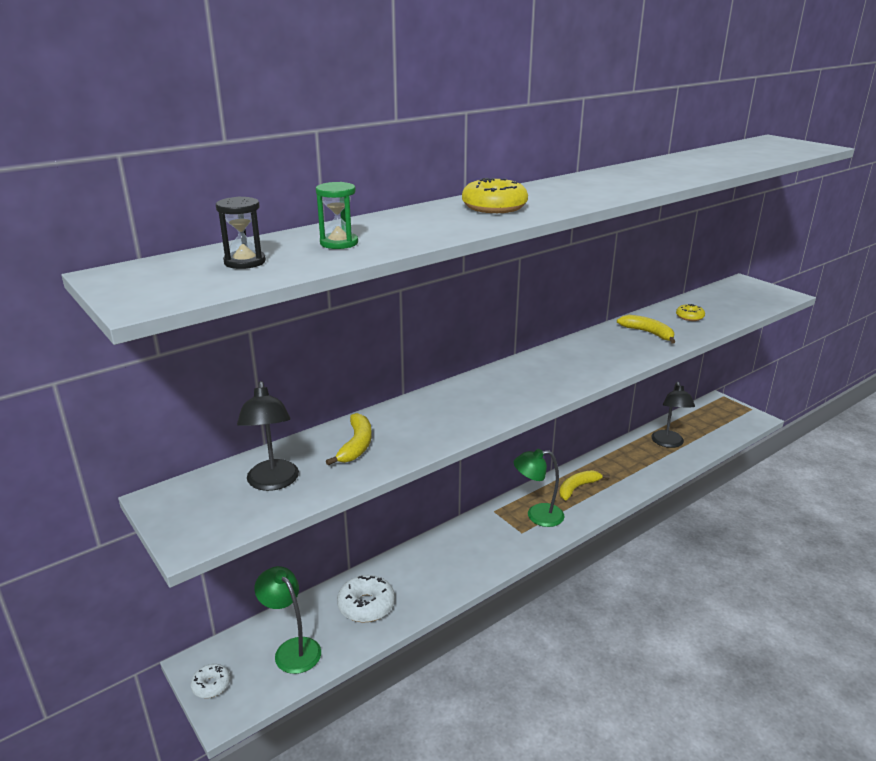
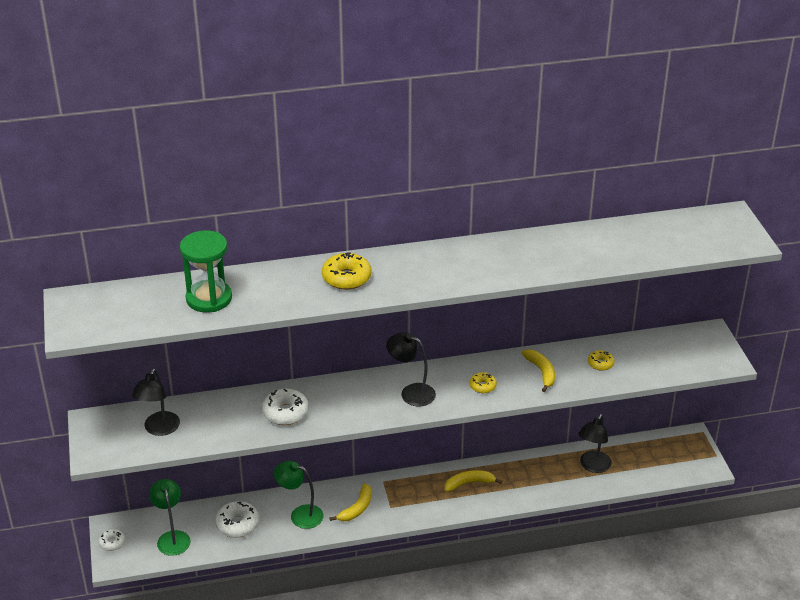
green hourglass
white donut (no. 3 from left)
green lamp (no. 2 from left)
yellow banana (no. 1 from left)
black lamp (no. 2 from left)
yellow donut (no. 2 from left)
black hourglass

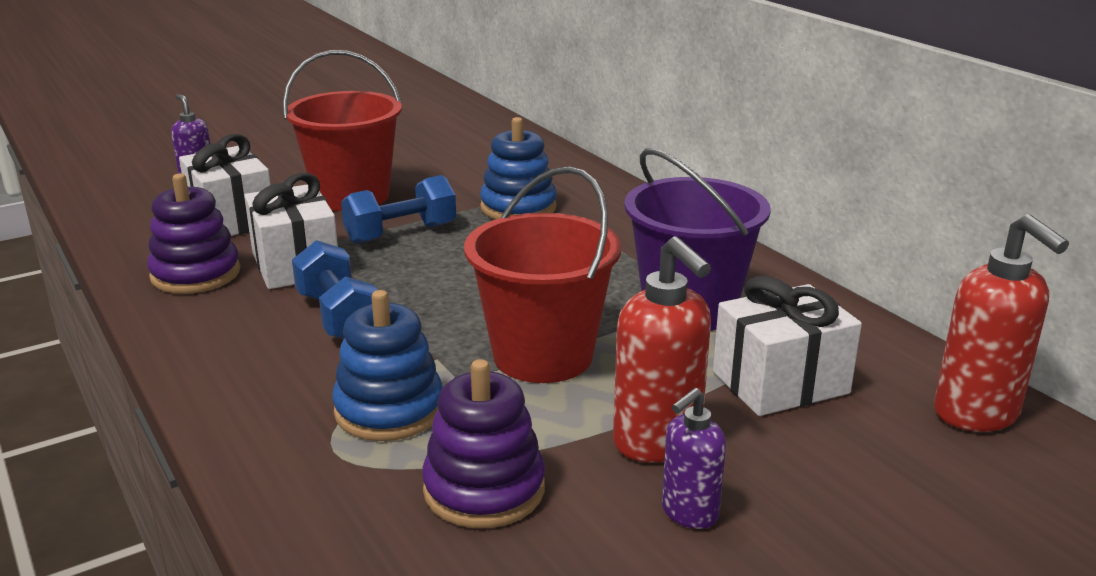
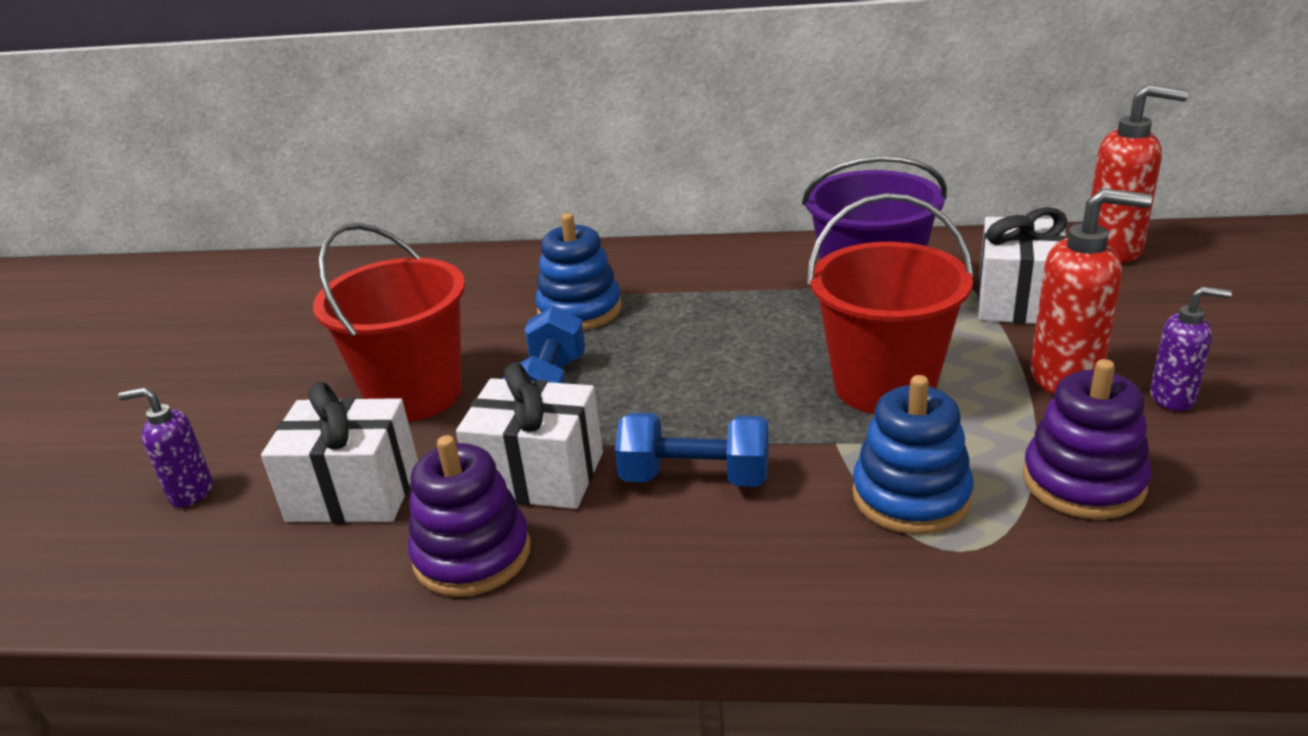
purple soap dispenser (no. 2 from left)

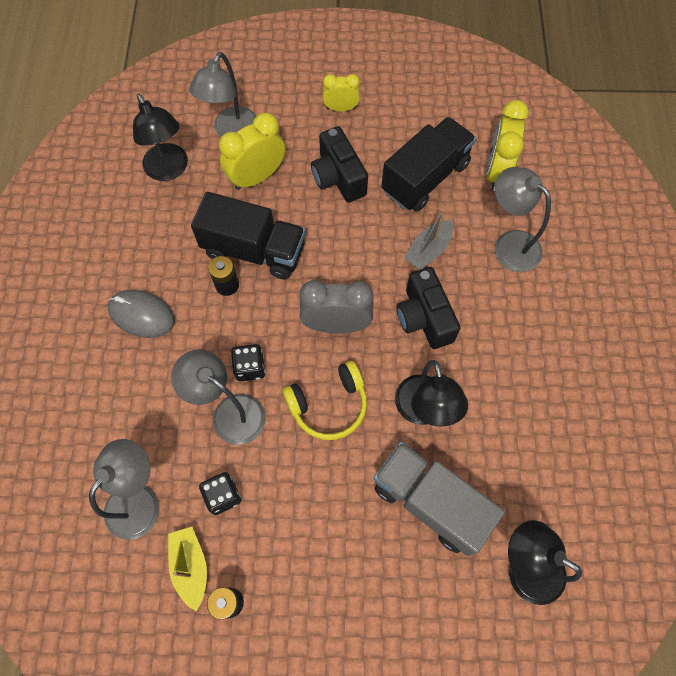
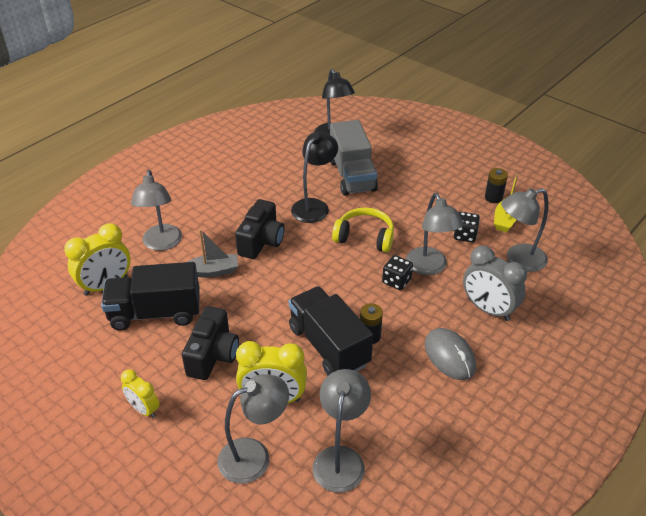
grey lamp (no. 3 from left)
grey clock

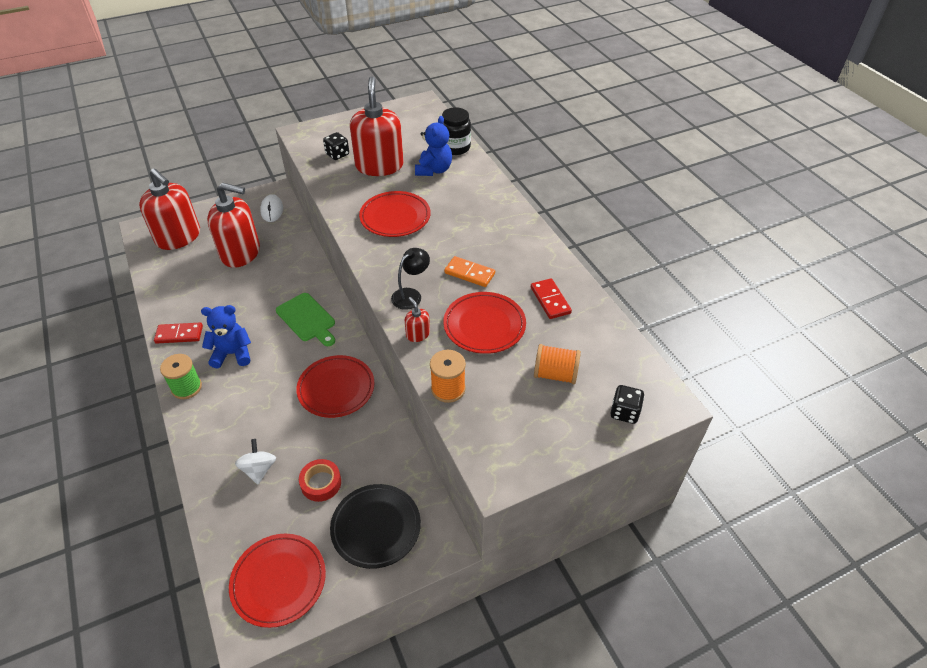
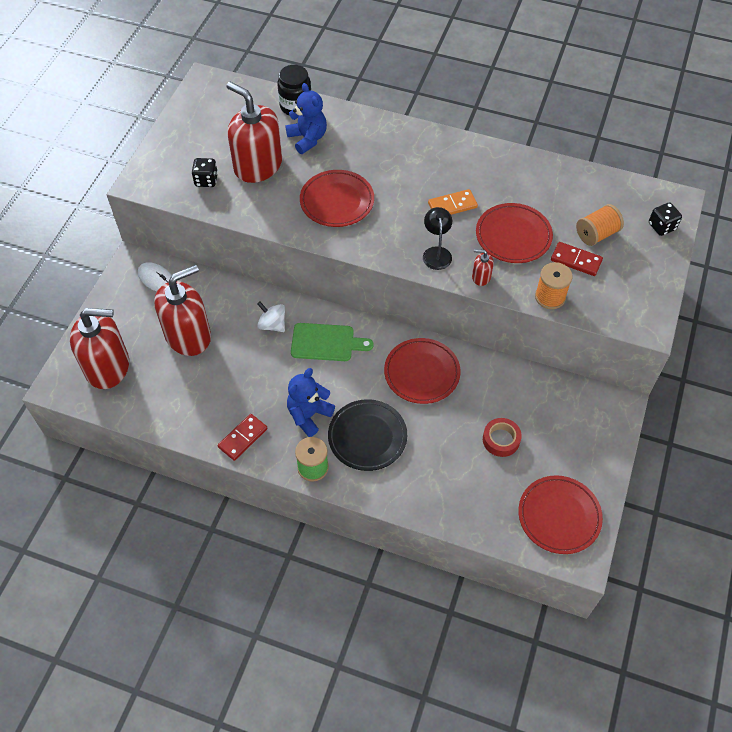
white spinning top
black plate
red domino (no. 2 from left)

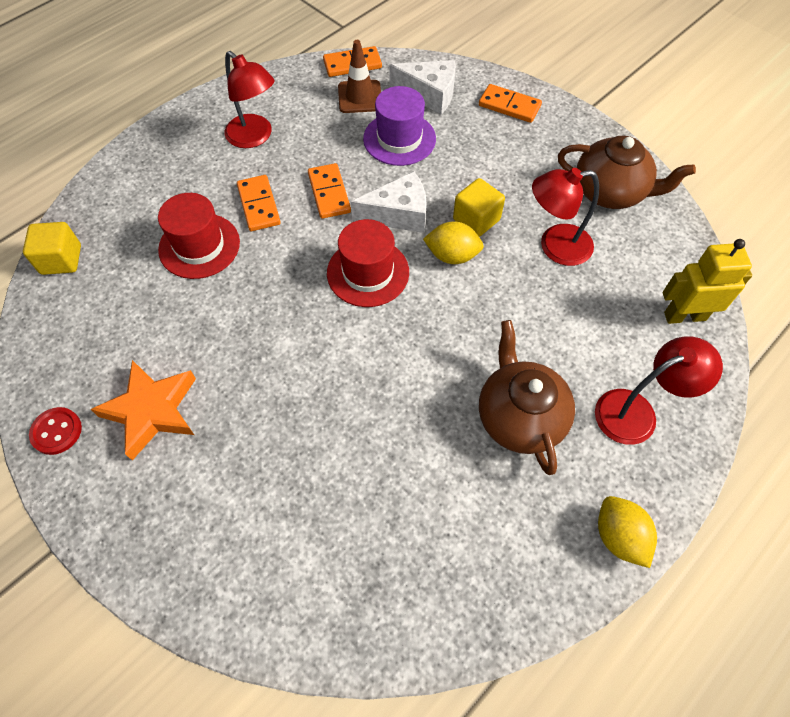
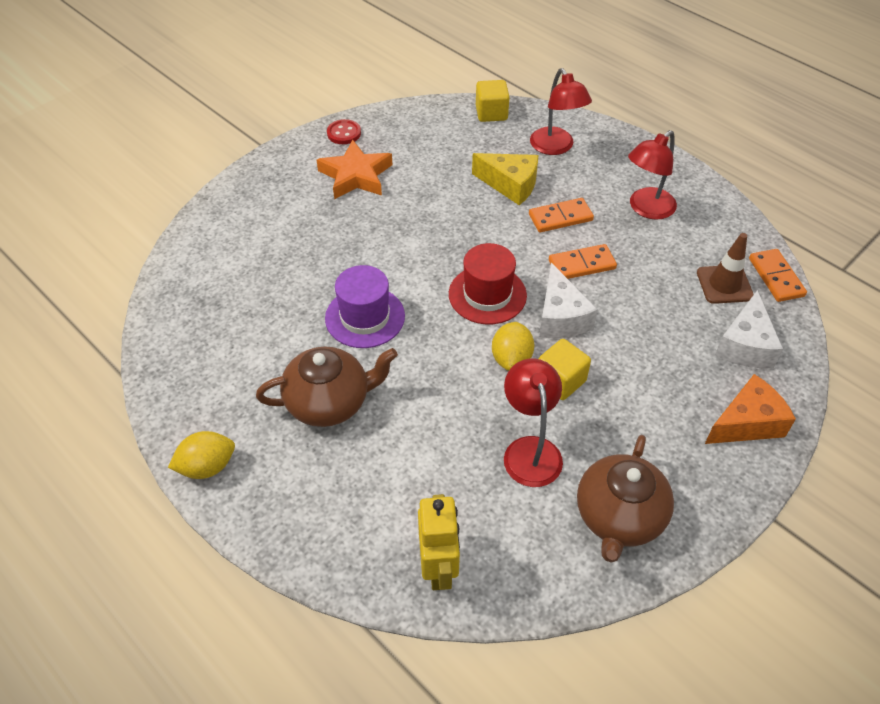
purple hat
yellow cheese
red lamp (no. 2 from left)
orange cheese

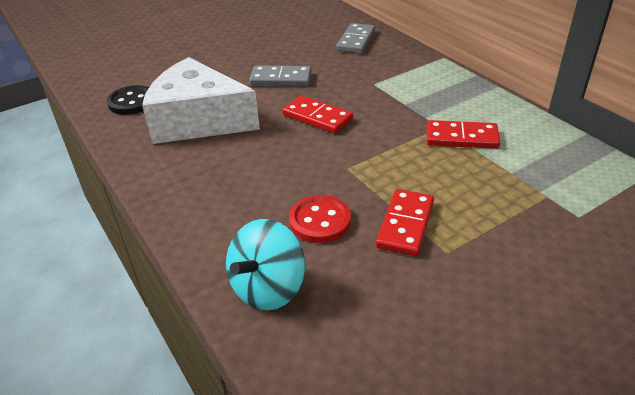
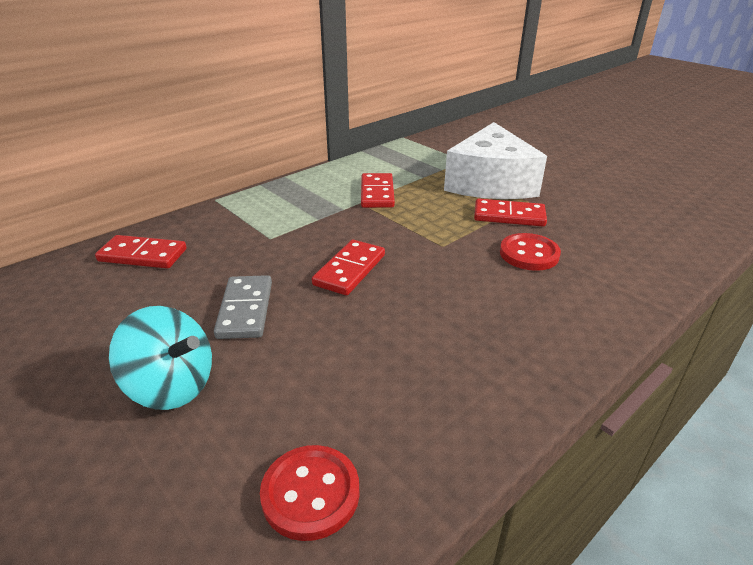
red domino (no. 1 from left)
turquoise spinning top
red button (no. 1 from left)
white cheese

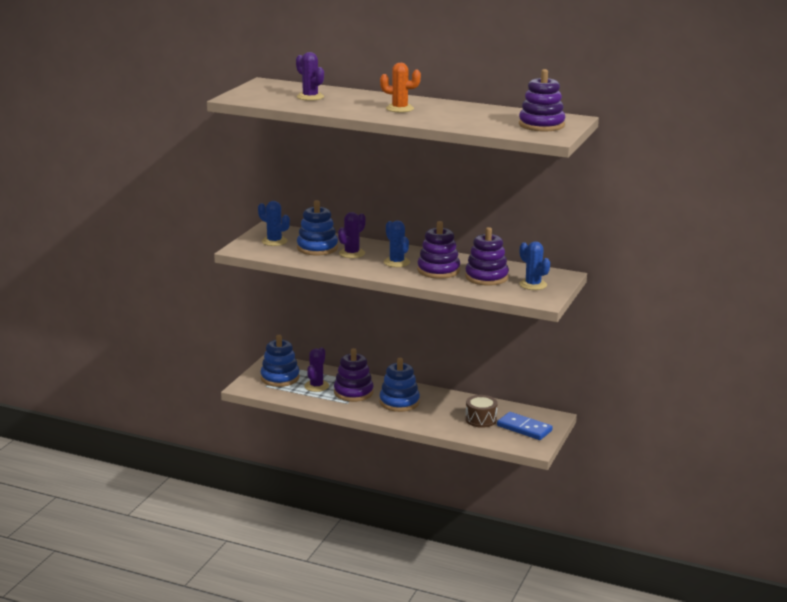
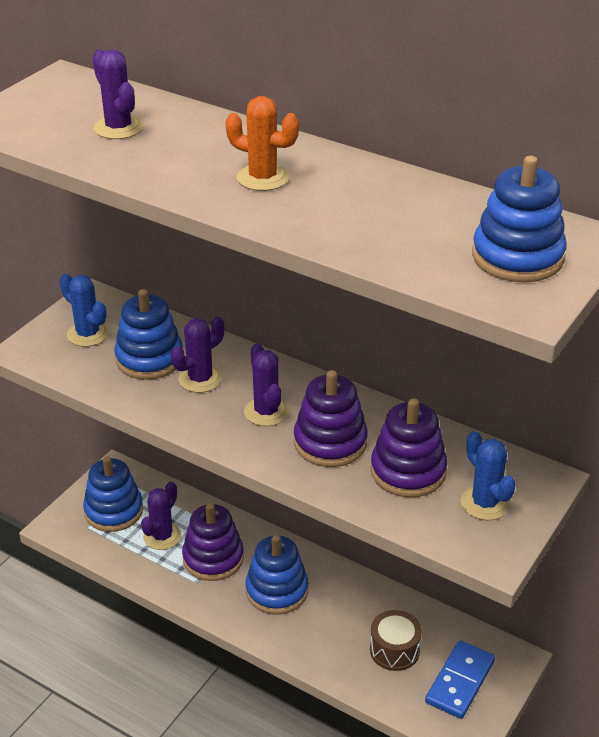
purple cactus (no. 4 from left)
blue domino
blue stacking toy (no. 4 from left)

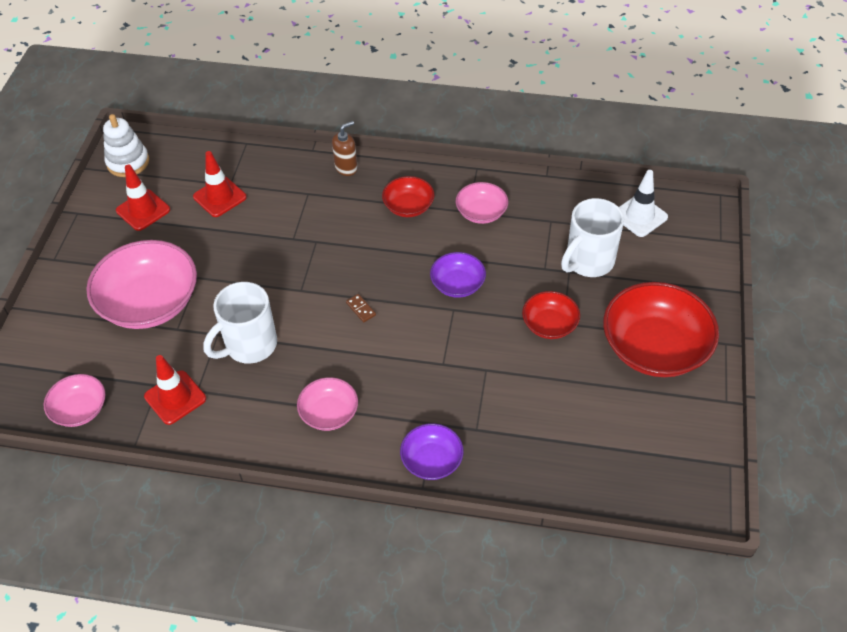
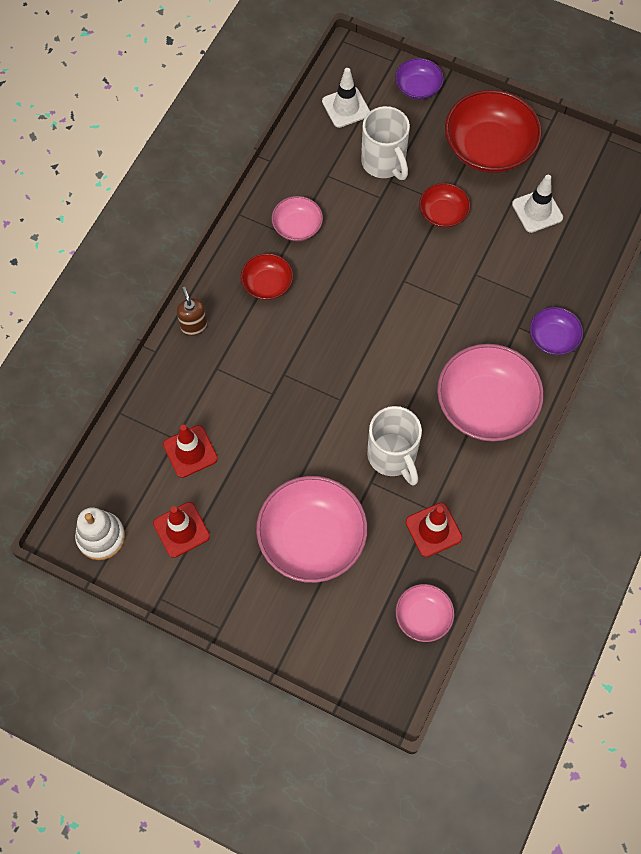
purple bowl (no. 1 from left)
pink bowl (no. 4 from left)
white traffic cone (no. 2 from left)
brown domino

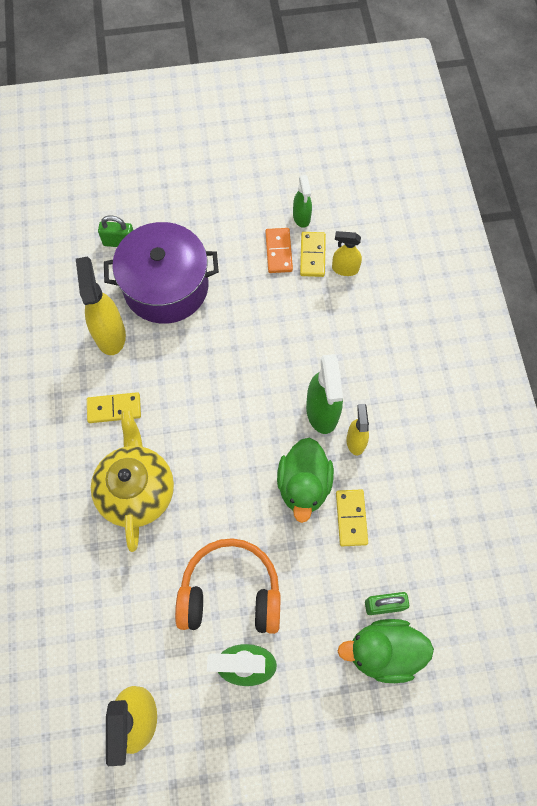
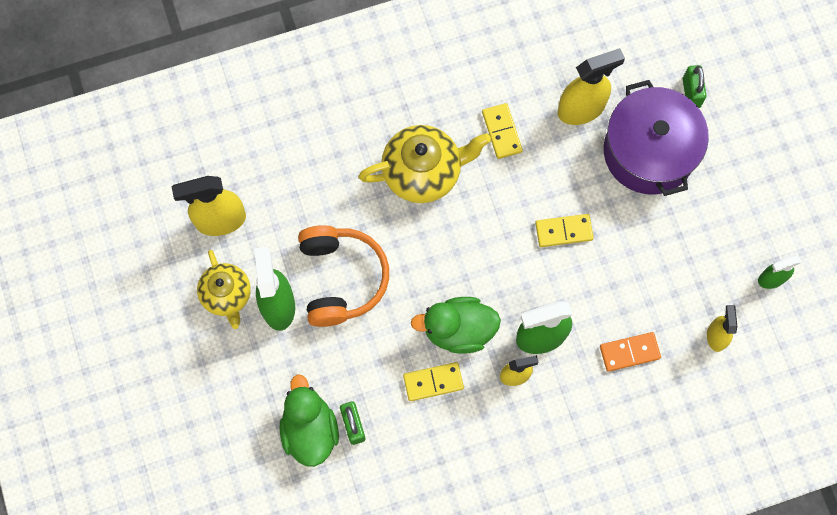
yellow teapot (no. 1 from left)
yellow domino (no. 3 from left)
orange domino

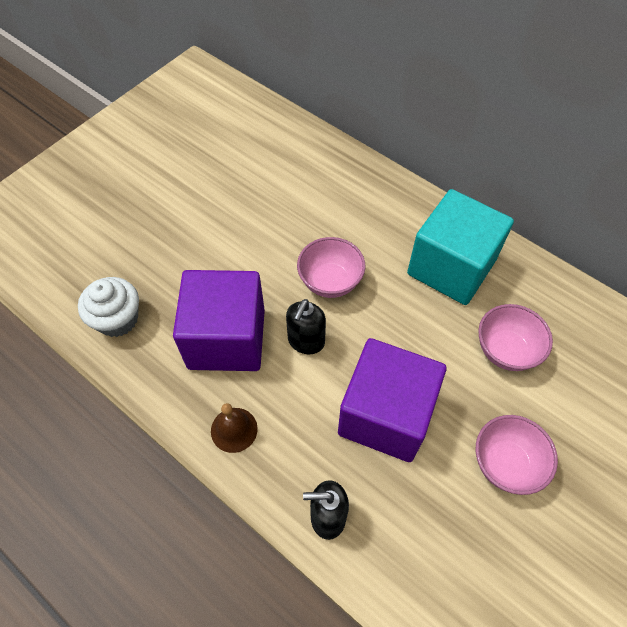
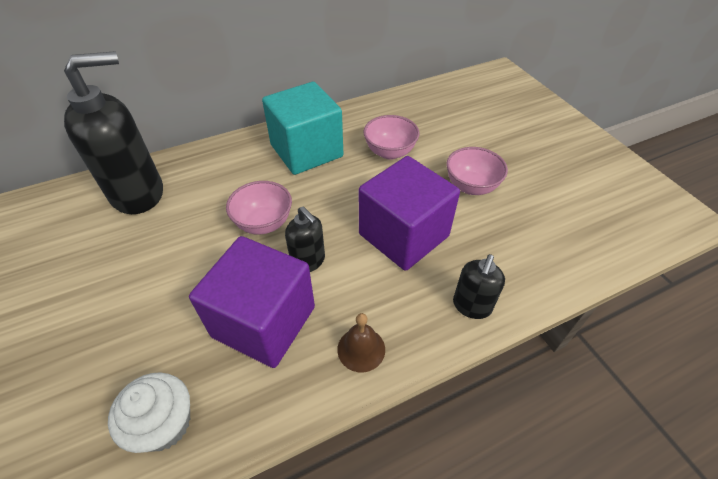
black soap dispenser (no. 1 from left)

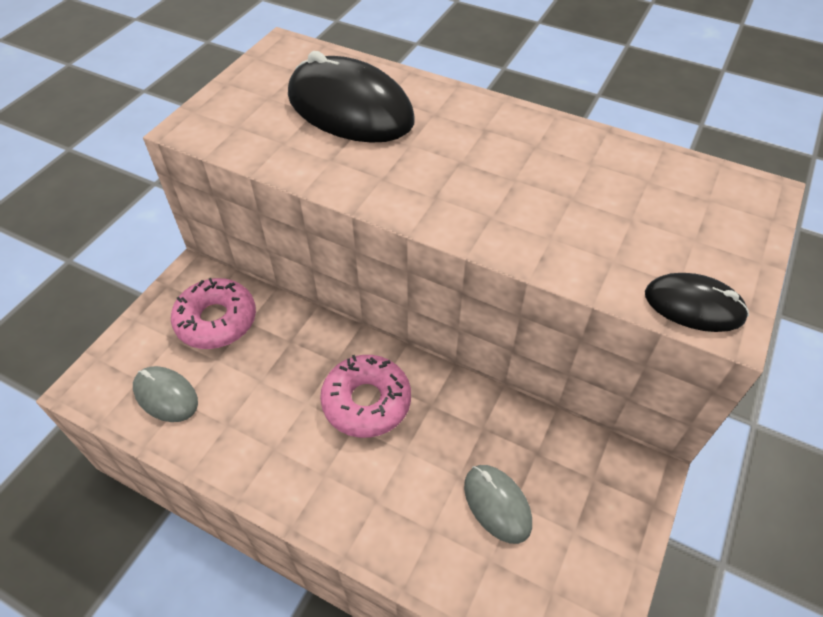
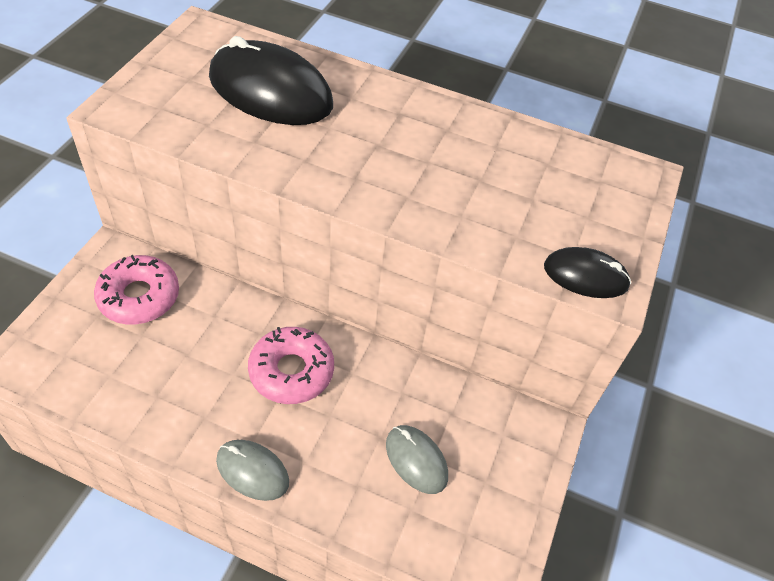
grey mouse (no. 1 from left)

